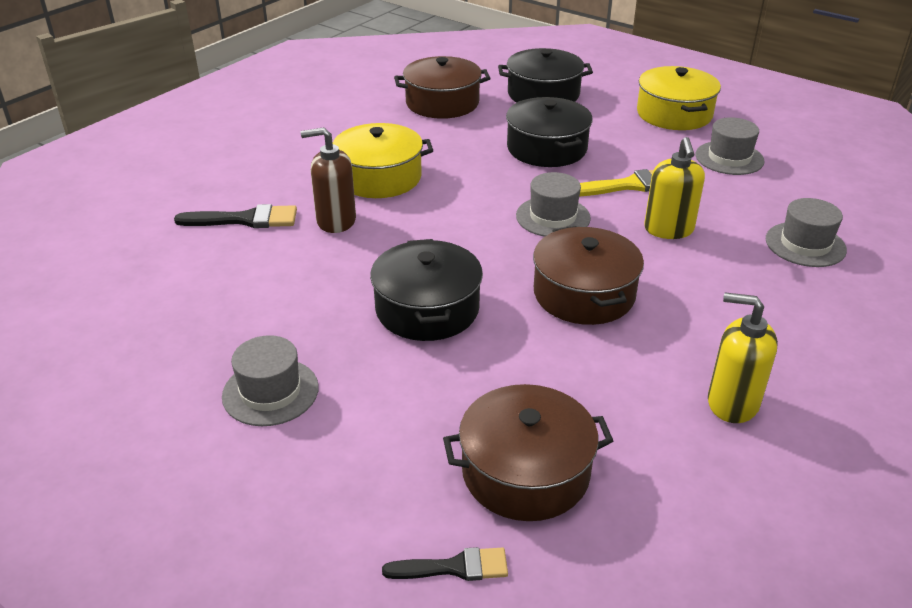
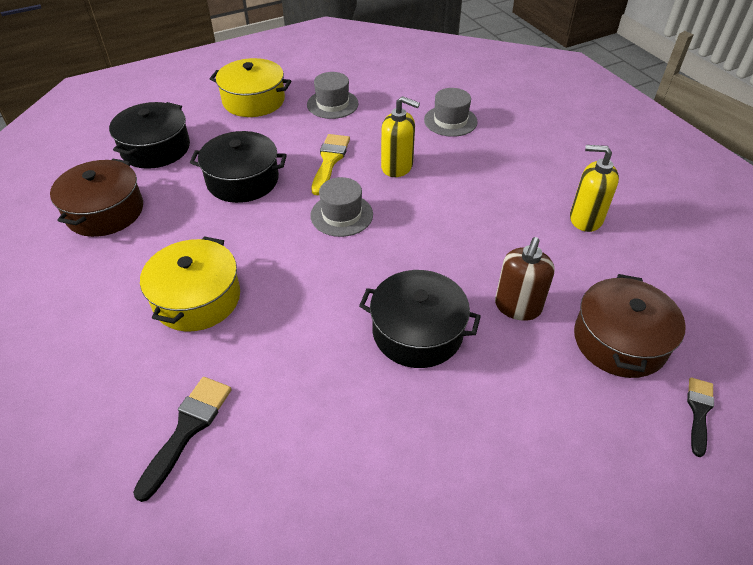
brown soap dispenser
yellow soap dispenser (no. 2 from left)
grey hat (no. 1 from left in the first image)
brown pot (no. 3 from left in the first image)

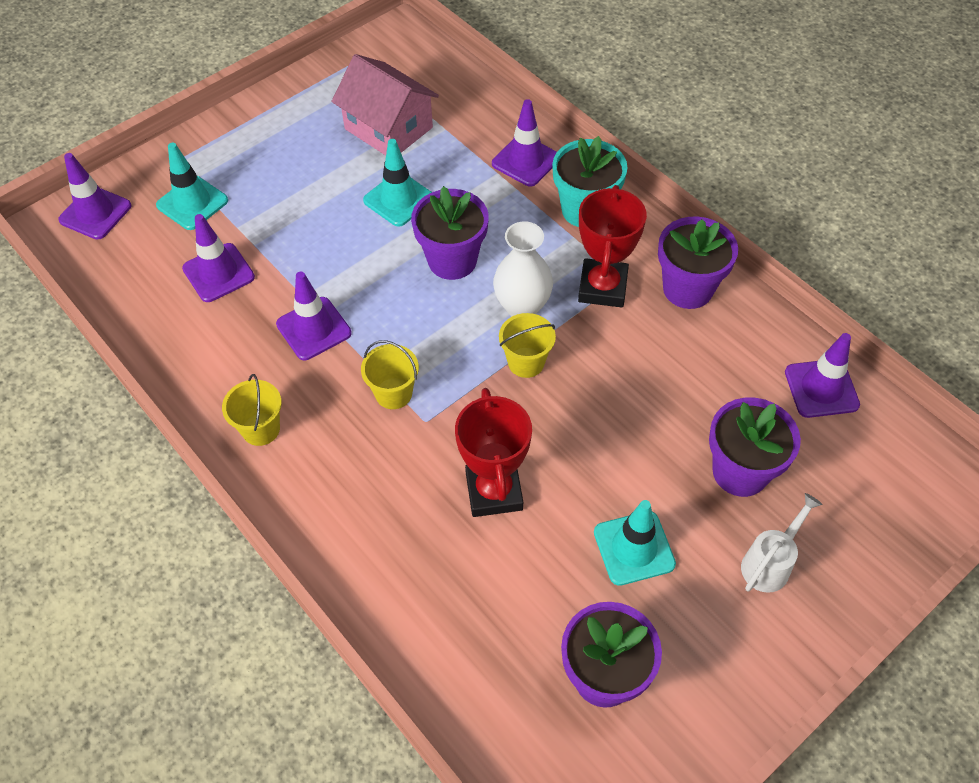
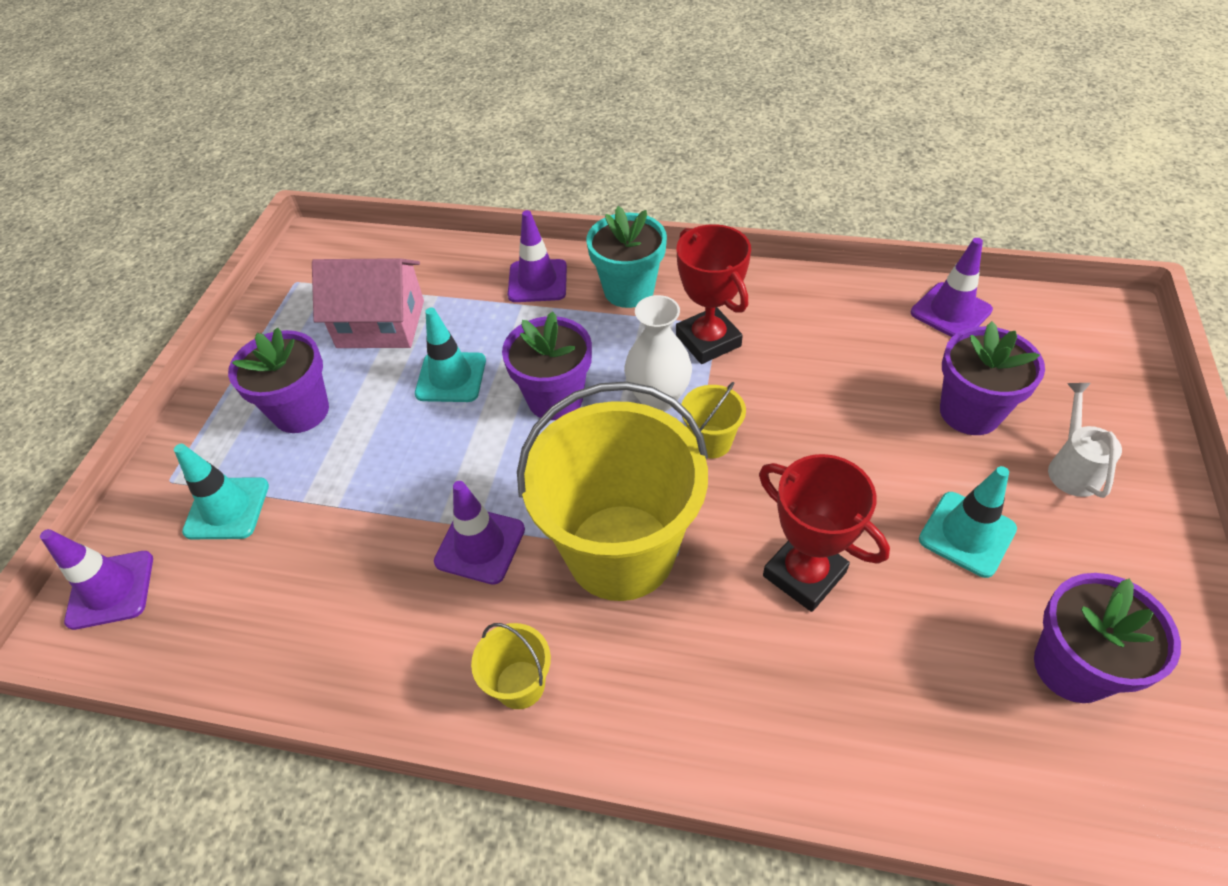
purple flower pot (no. 1 from left)
yellow bucket (no. 2 from left)
purple traffic cone (no. 2 from left in the first image)

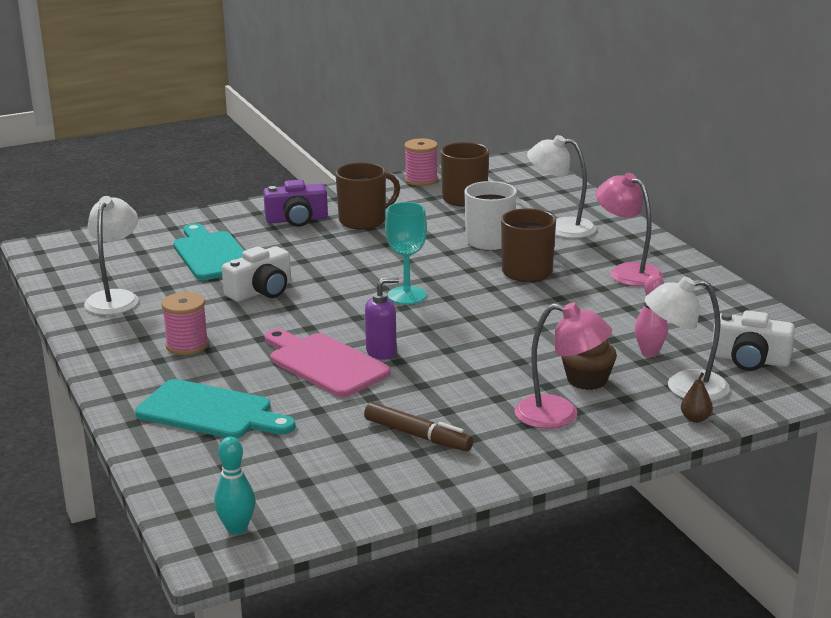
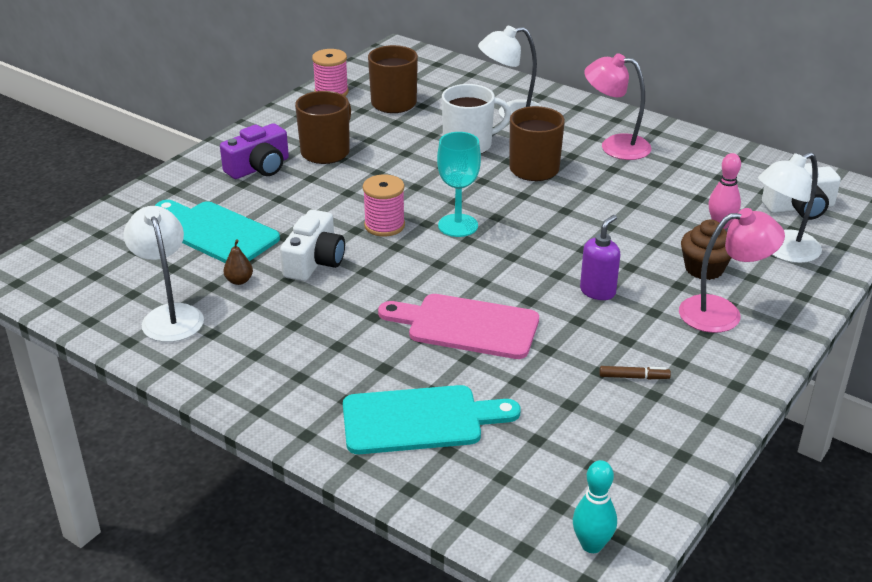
brown pear
pink spool (no. 2 from left)
purple soap dispenser
brown marker

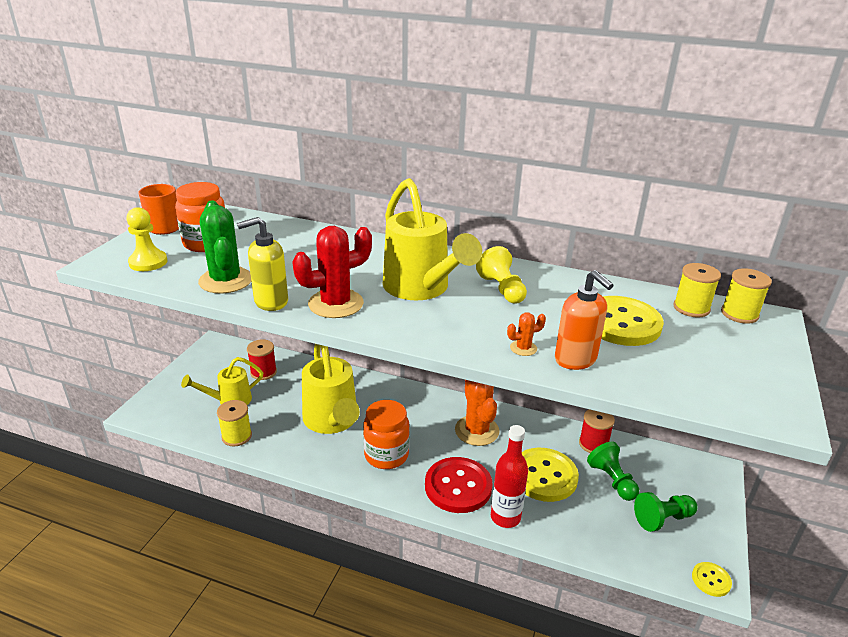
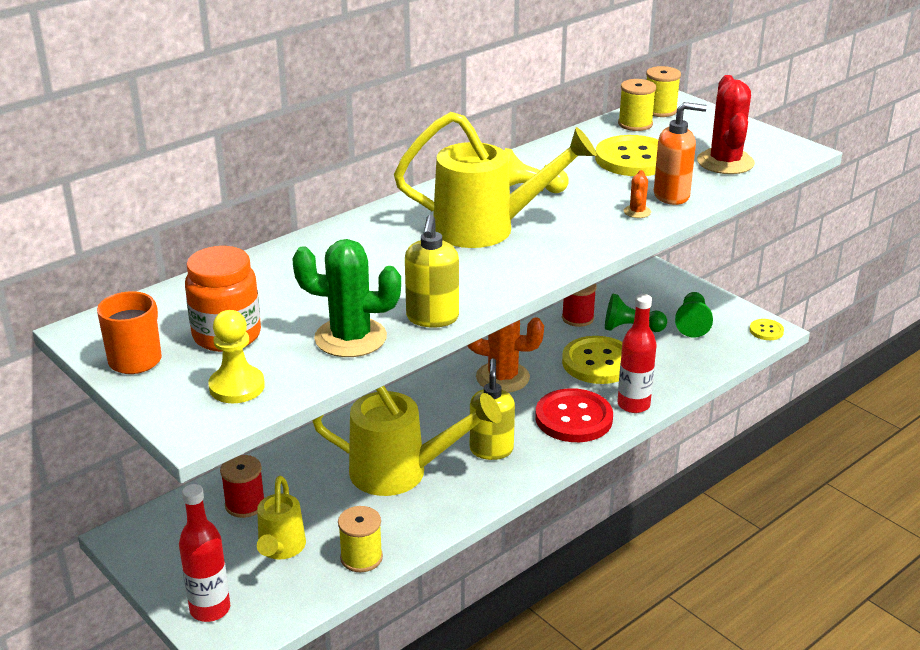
red bottle (no. 1 from left)
yellow soap dispenser (no. 2 from left)
red cactus

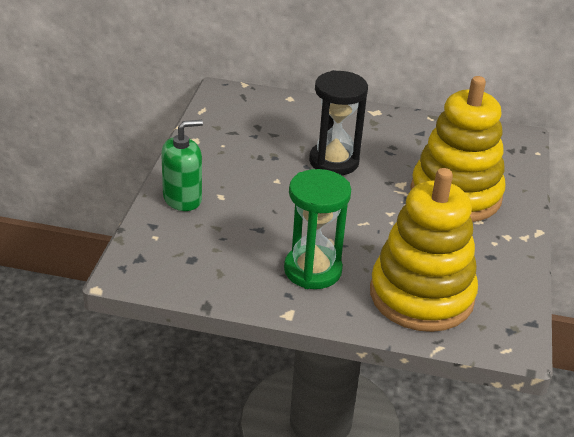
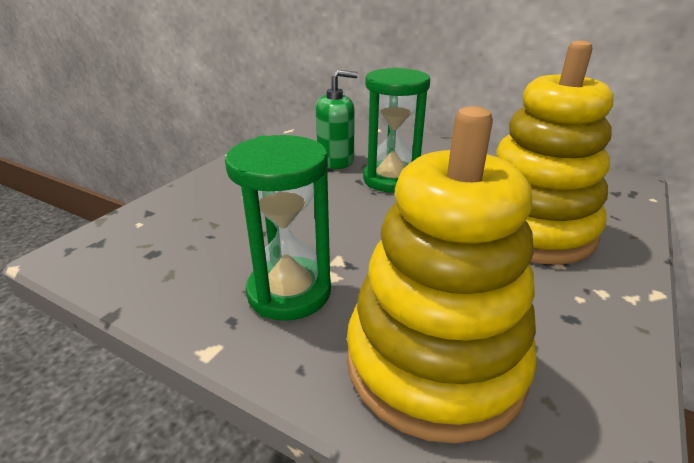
green soap dispenser
green hourglass (no. 2 from left)

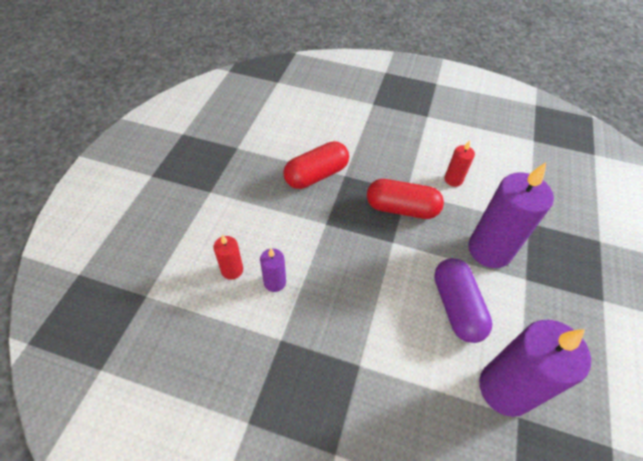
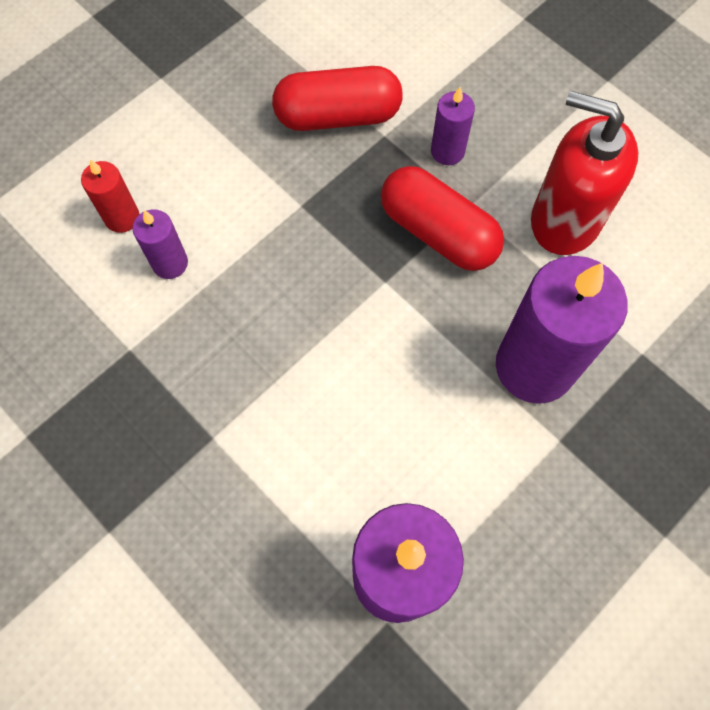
purple candle (no. 3 from left)
red soap dispenser
purple capsule

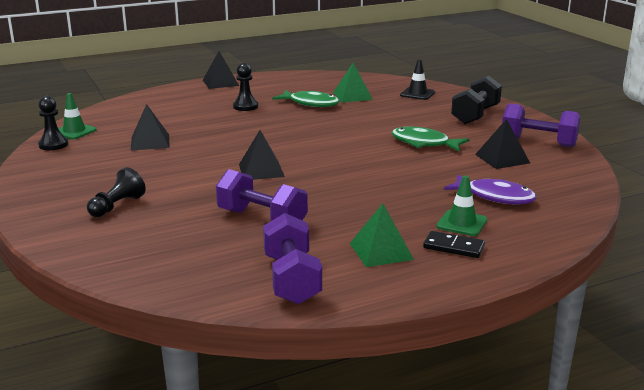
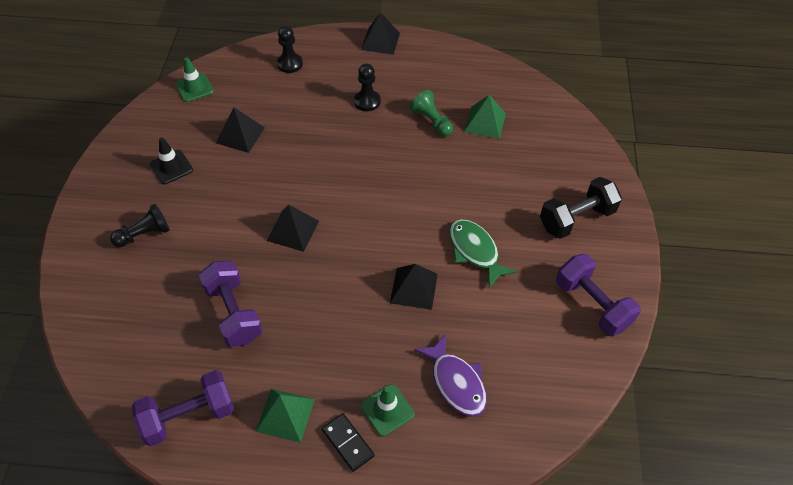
purple dumbbell (no. 1 from left)
black traffic cone
black pawn (no. 2 from left)
black pyramid (no. 4 from left)
green pawn

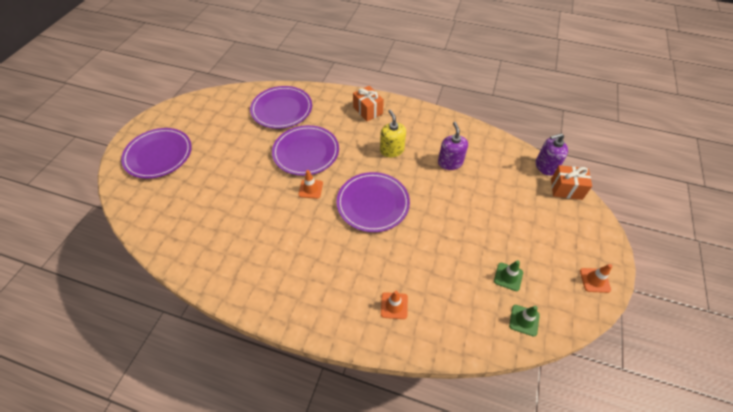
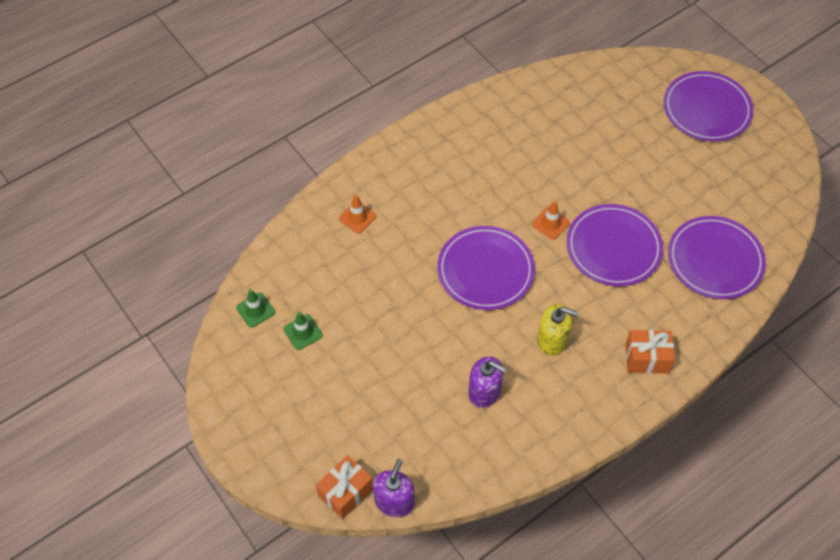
orange traffic cone (no. 3 from left in the first image)

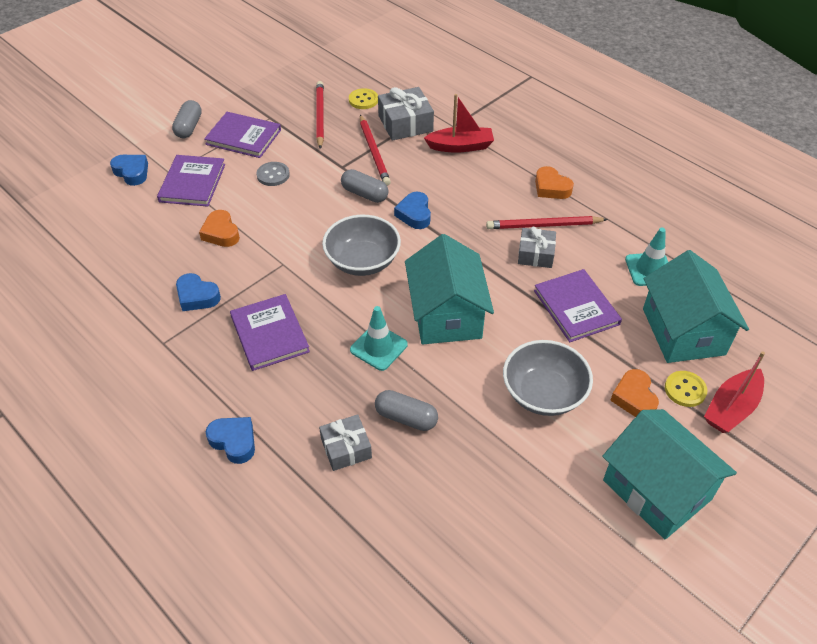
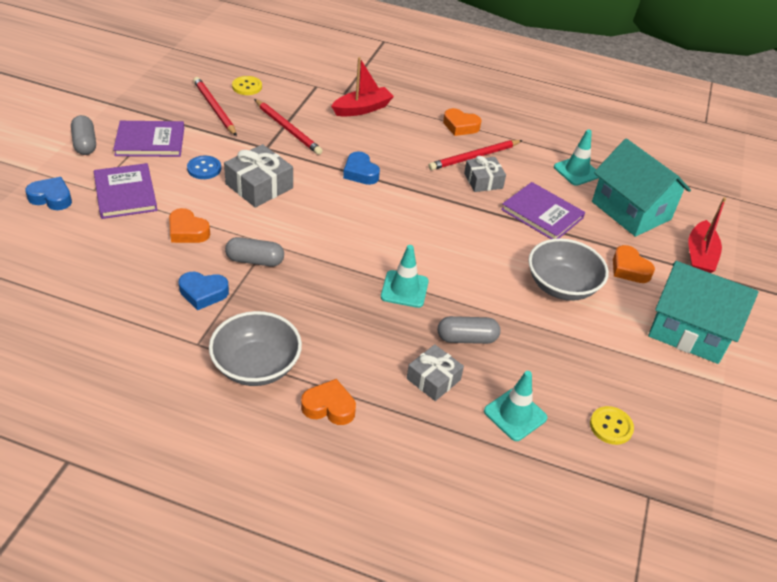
blue button
grey bowl (no. 1 from left)
grey gift (no. 1 from left)
grey capsule (no. 2 from left)
orange heart (no. 2 from left)
turquoise traffic cone (no. 2 from left)
yellow button (no. 2 from left)
purple book (no. 3 from left in the first image)
turquoise house (no. 1 from left in the first image)

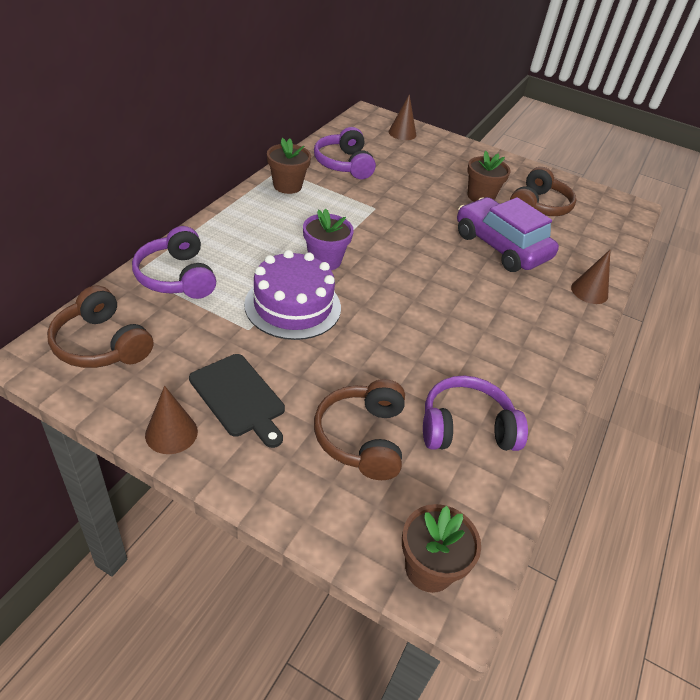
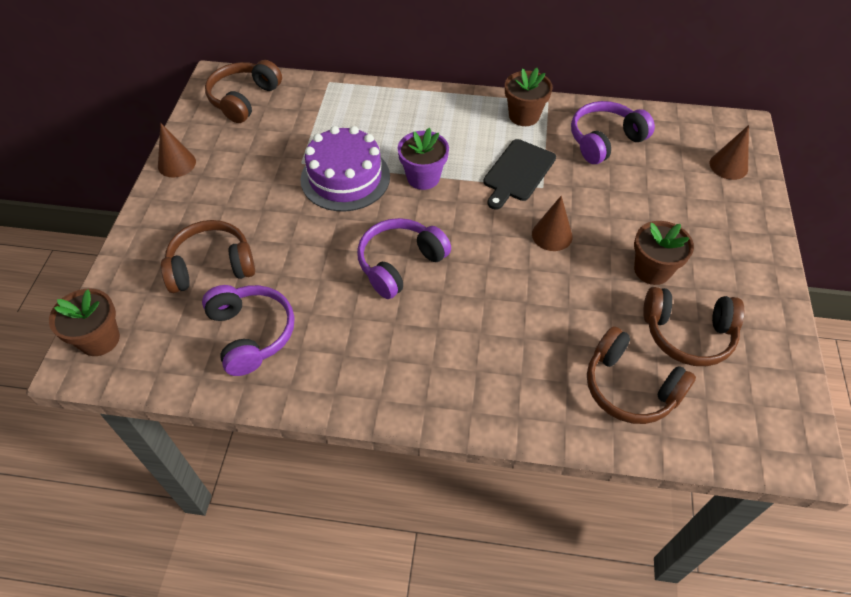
purple headphones (no. 2 from left)
black cutting board
brown cone (no. 2 from left)
brown headphones (no. 3 from left)
purple car

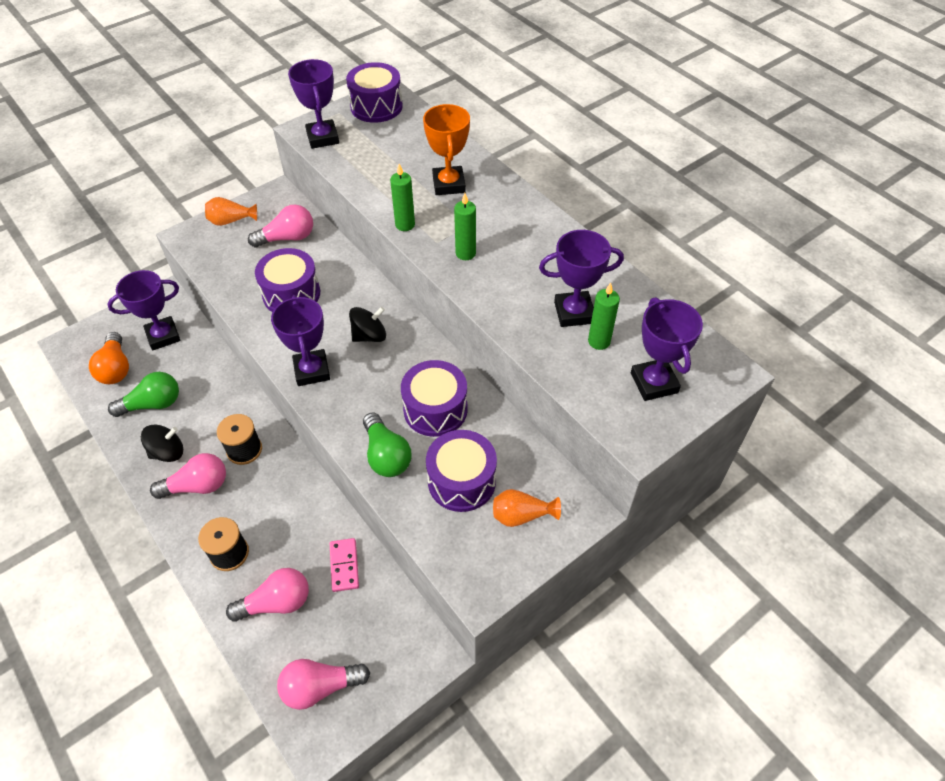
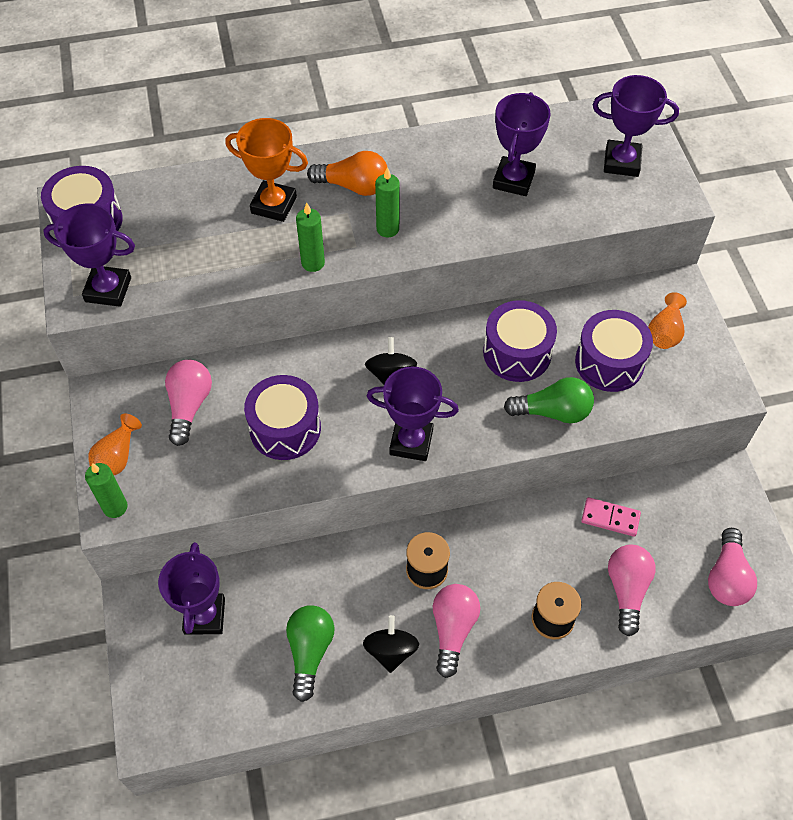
green candle (no. 1 from left)
orange light bulb

